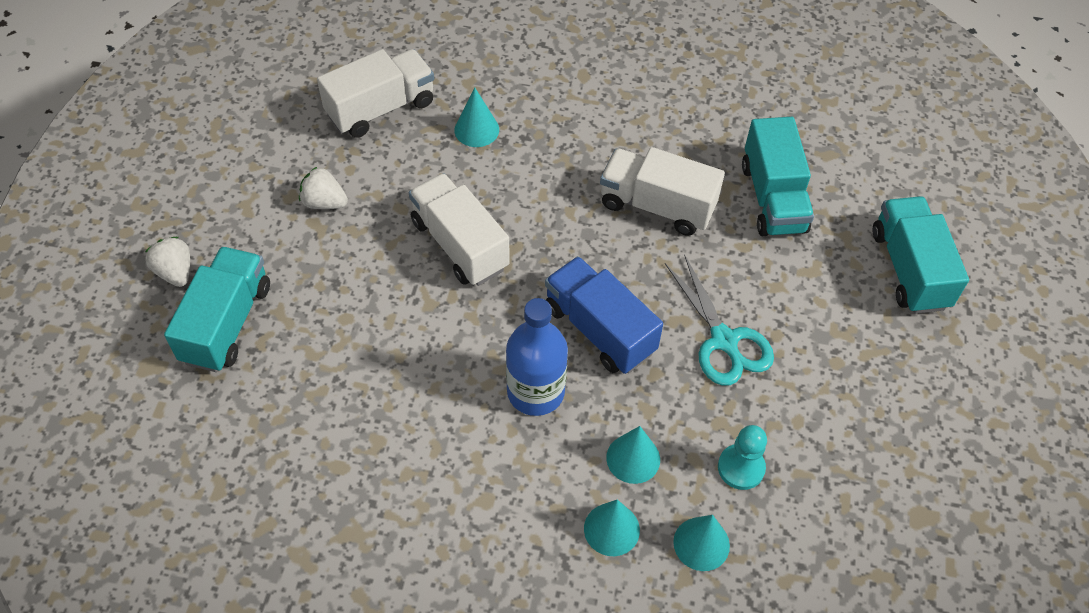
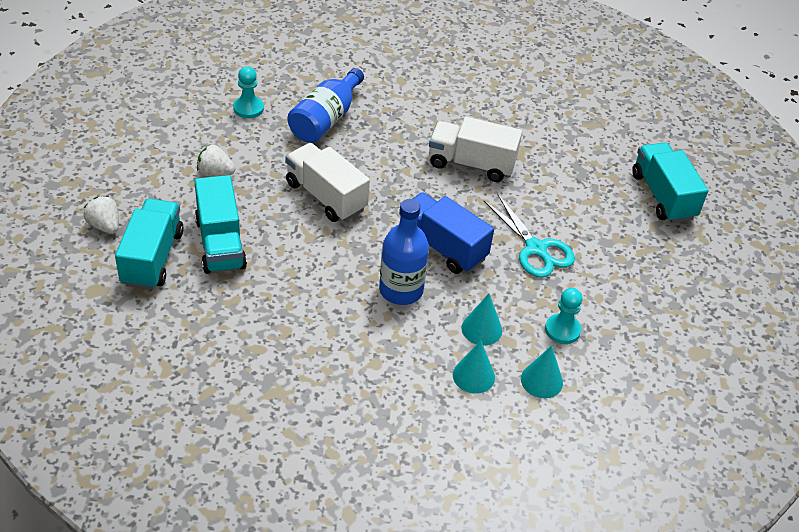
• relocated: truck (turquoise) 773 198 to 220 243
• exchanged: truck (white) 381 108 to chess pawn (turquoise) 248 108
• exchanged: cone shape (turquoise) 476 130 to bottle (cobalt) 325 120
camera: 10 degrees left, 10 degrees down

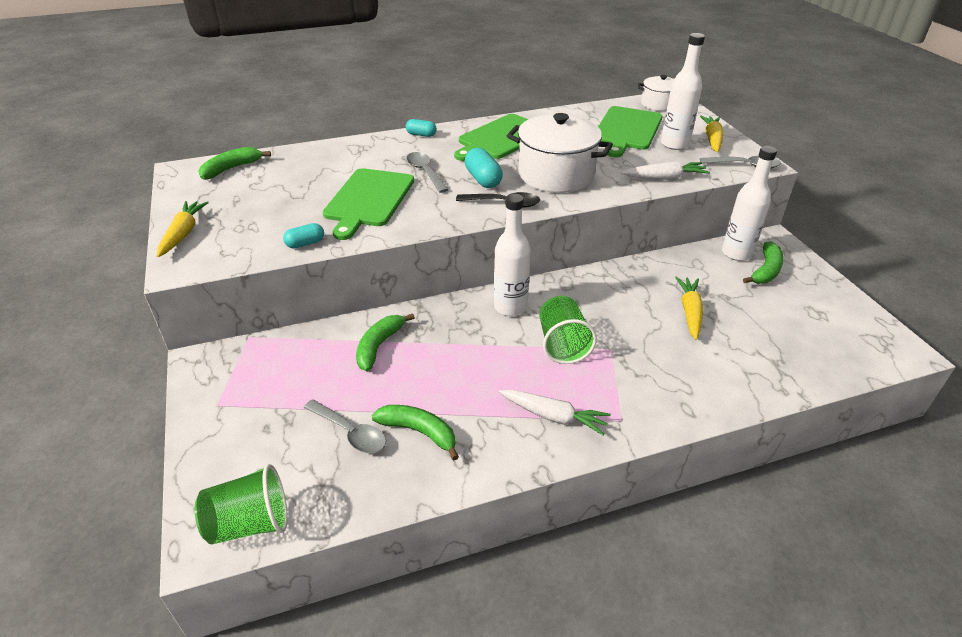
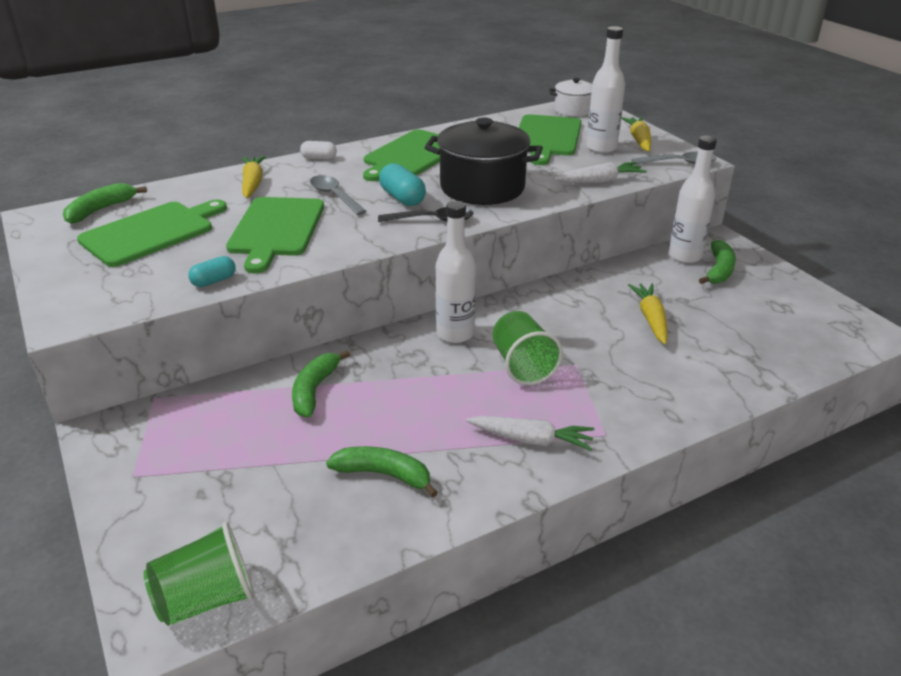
• appeared: cutting board (emerald) 151 232
• relocated: carrot (bright yellow) 183 234 to 252 183
• colour: capsule (turquoise) 421 135 to capsule (white) 319 158
• colour: cooking pot (white) 556 175 to cooking pot (black) 482 187
• missing: tablespoon (gray) 350 433
camera: 10 degrees left, 5 degrees down

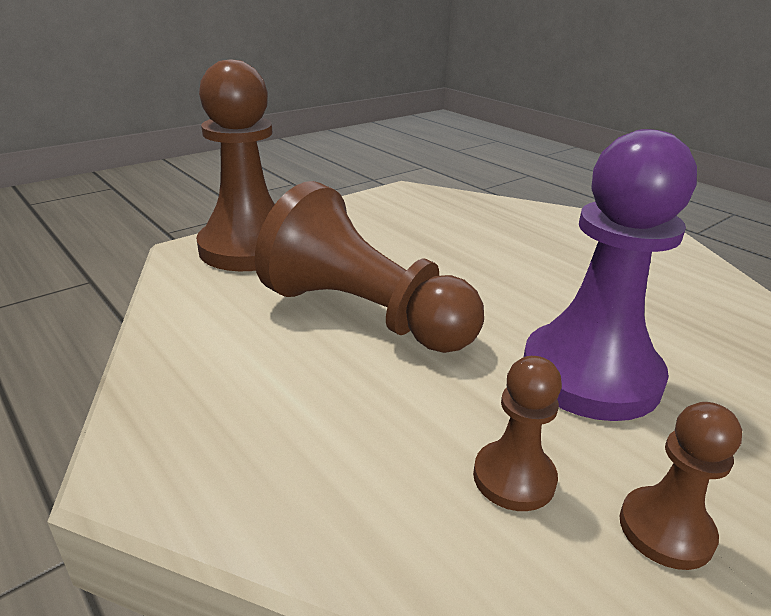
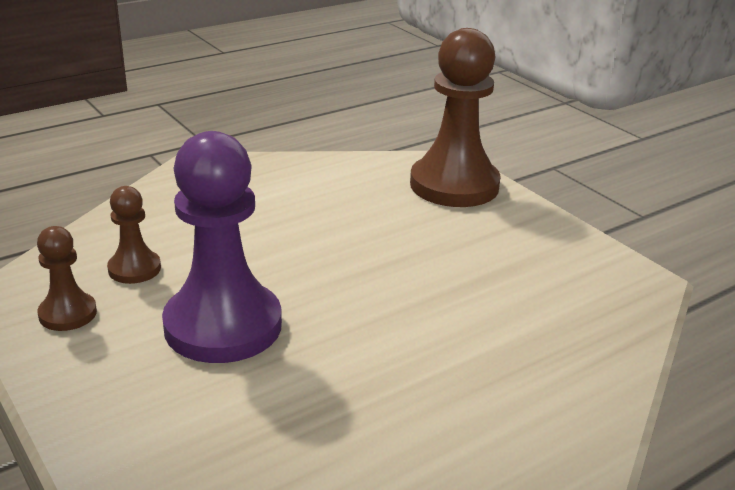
• missing: chess pawn (brown) 364 314
camera: 95 degrees right, 0 degrees up

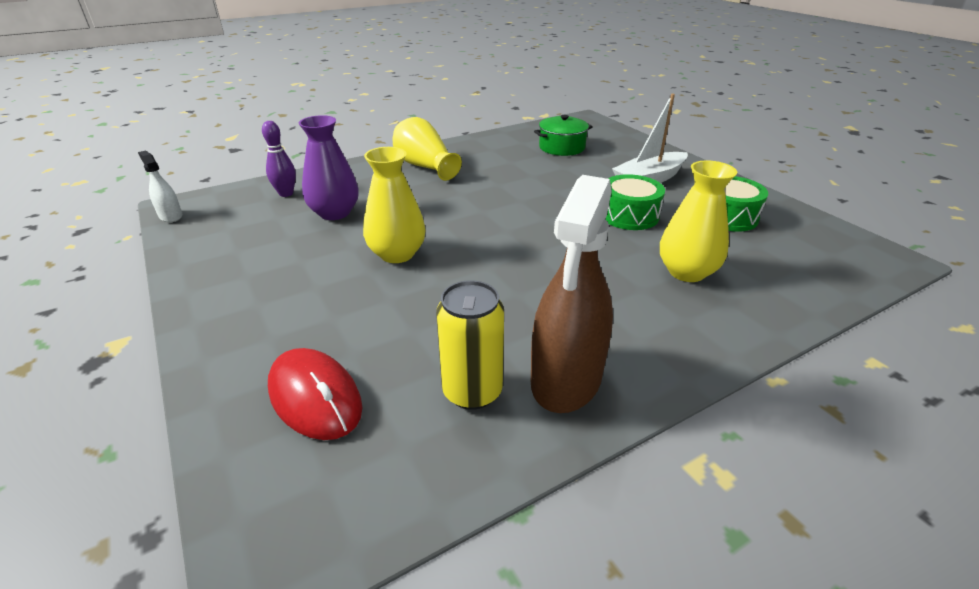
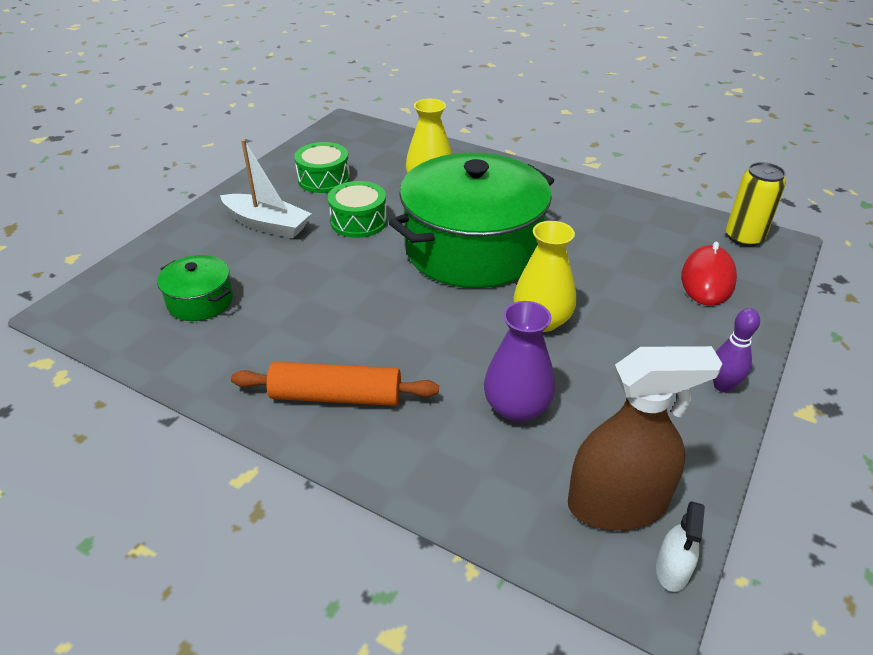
• exchanged: tall vase (bright yellow) 425 166 to dough roller (bright orange) 336 396
• appeared: cooking pot (emerald) 472 249
• relocated: spray cleaner (brown) 566 379 to 617 504
• relocated: skittle (royal purple) 286 194 to 722 386
• relocated: soda can (bright yellow) 472 391 to 744 238
camera: 120 degrees left, 5 degrees up

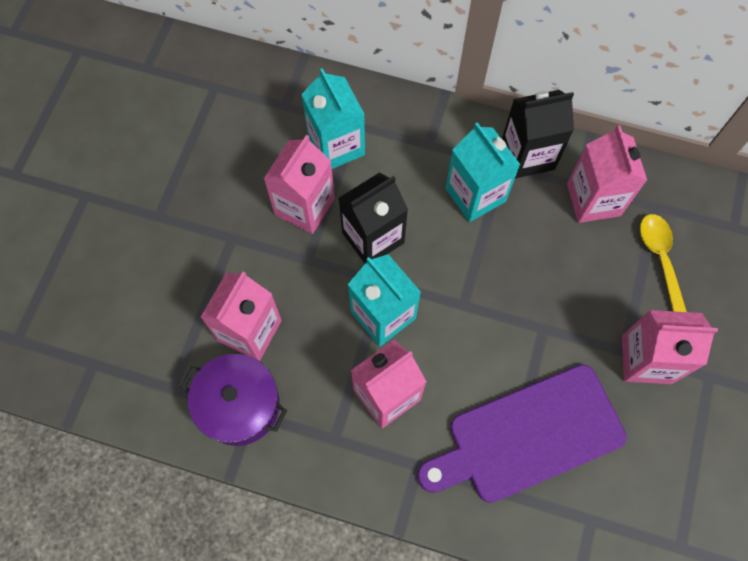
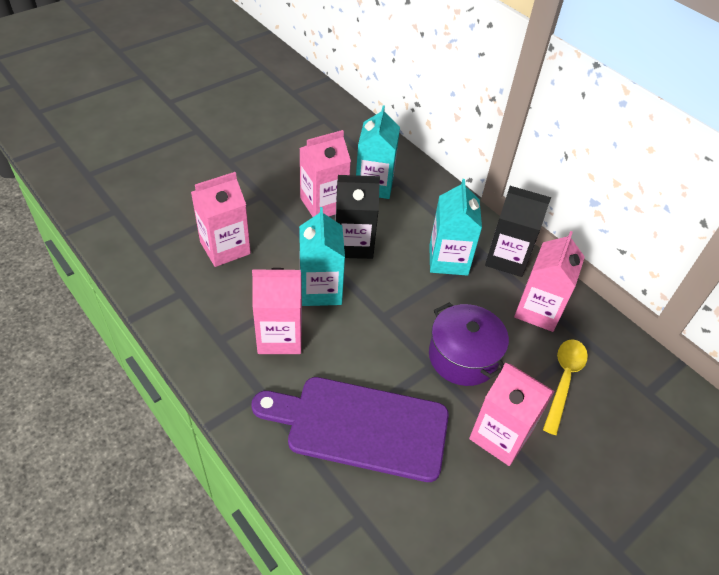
• relocated: cooking pot (royal purple) 239 405 to 463 357
camera: 30 degrees right, 20 degrees down

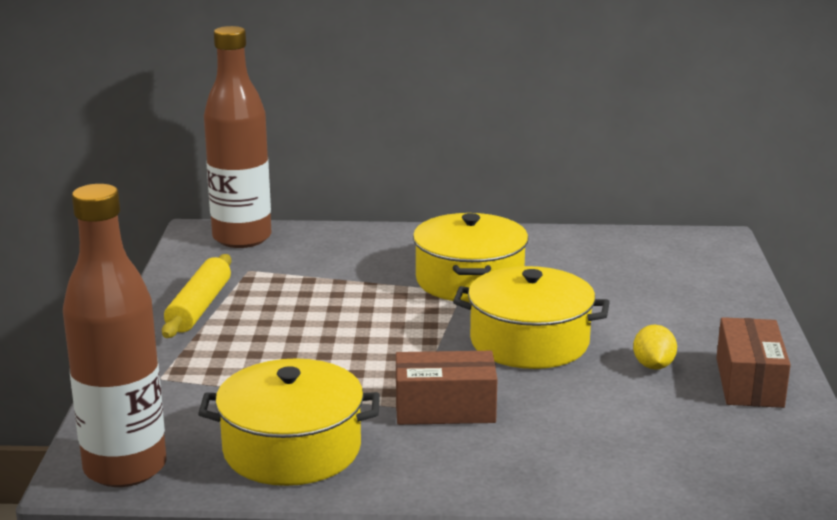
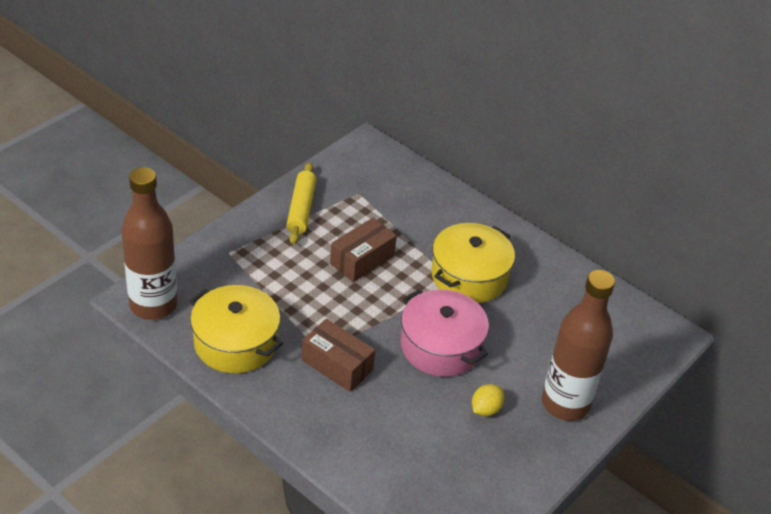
• spun: dough roller (bright yellow) 199 307 = 301 209 45 degrees counterclockwise
• relocated: box (brown) 749 382 to 362 260
• colour: cooking pot (bright yellow) 529 342 to cooking pot (pink) 441 346
• relocated: bottle (brown) 242 238 to 565 403
camera: 35 degrees right, 20 degrees up

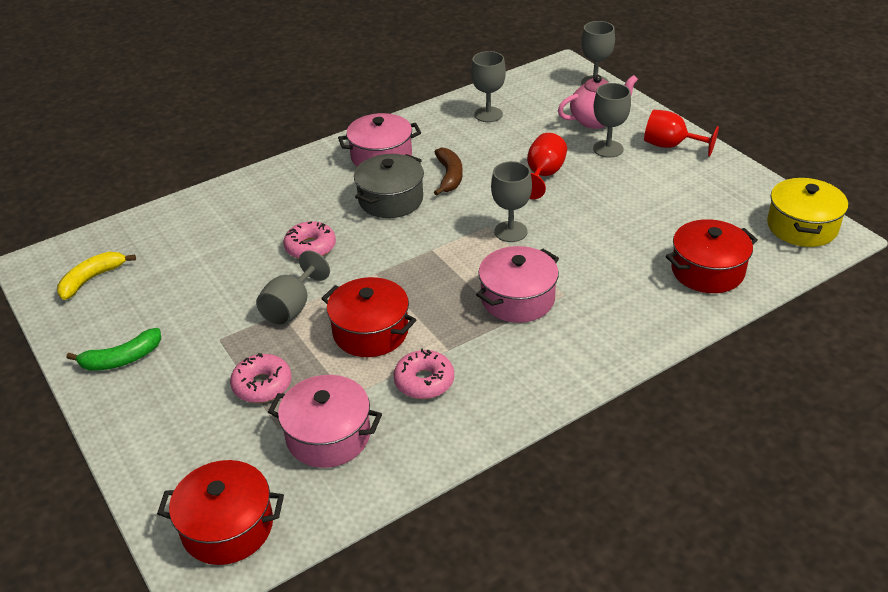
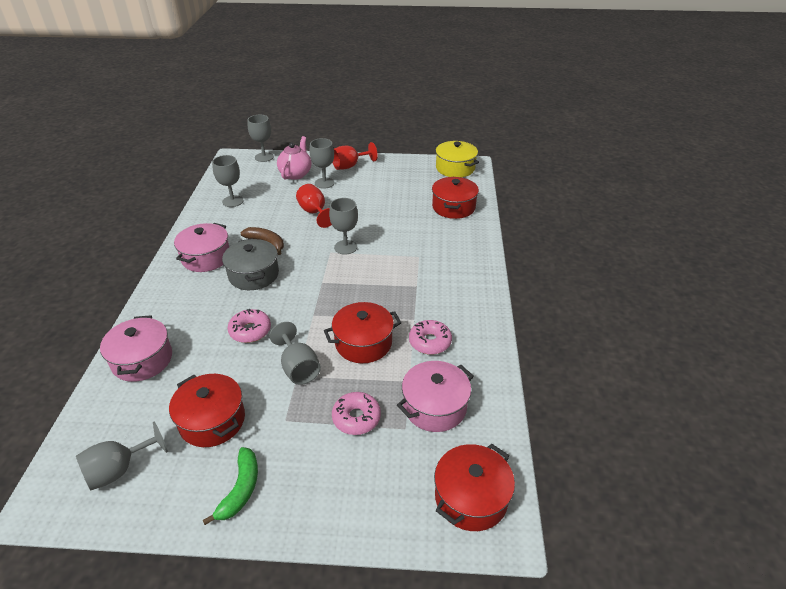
• exchanged: banana (bright yellow) 92 279 to chalice (gray) 119 470
• relocated: cooking pot (pink) 517 299 to 142 360
• appeared: cooking pot (scarlet) 212 420
camera: 55 degrees left, 0 degrees up

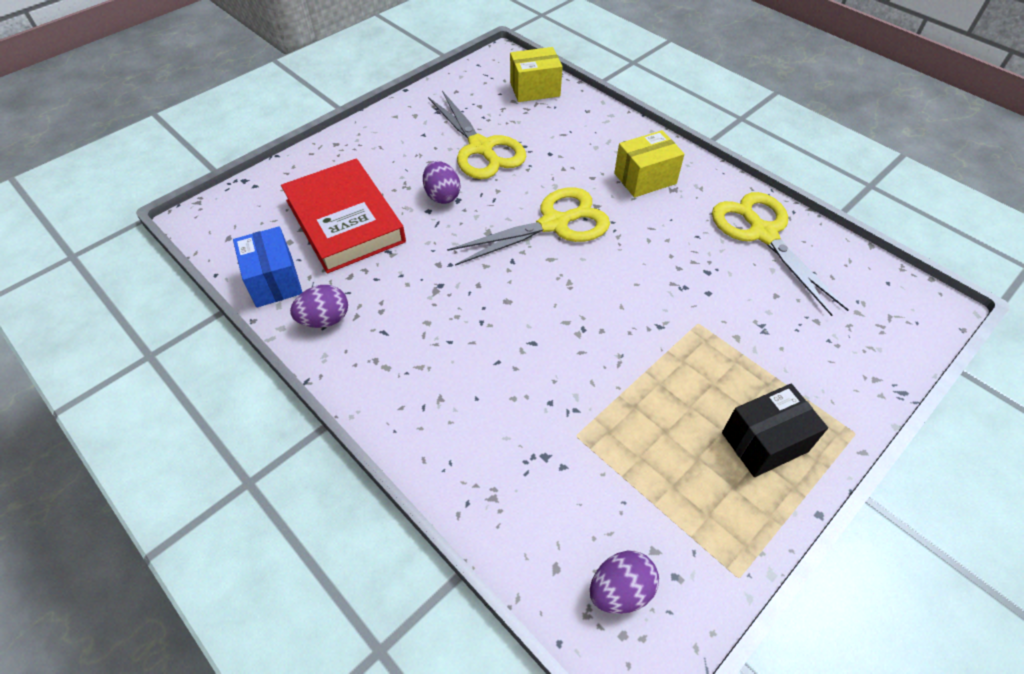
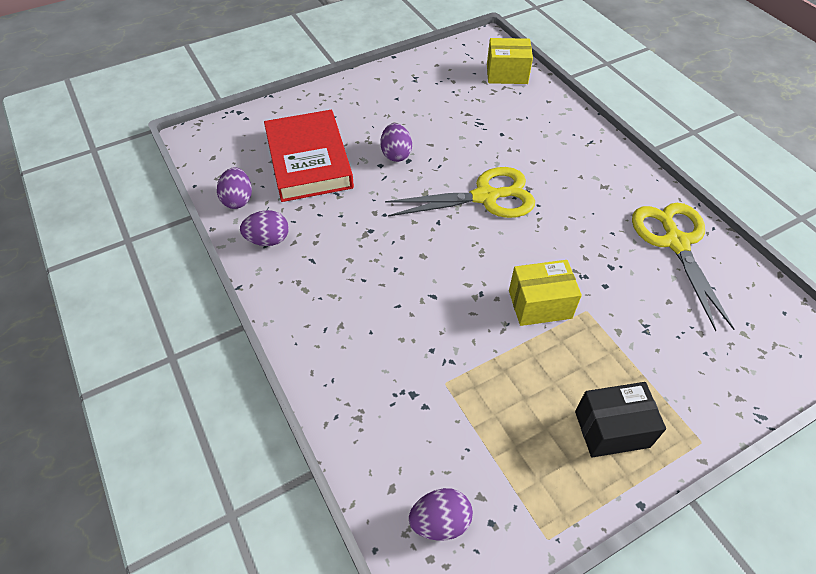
• exchanged: box (cobalt) 274 281 to egg (royal purple) 238 200
• relocated: box (bright yellow) 645 178 to 540 304
• missing: pair of scissors (bright yellow) 481 148
camera: 15 degrees right, 0 degrees up

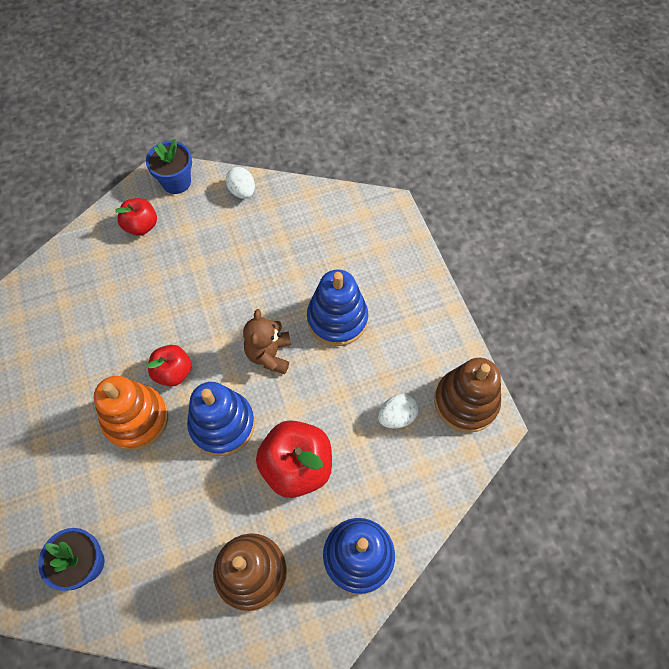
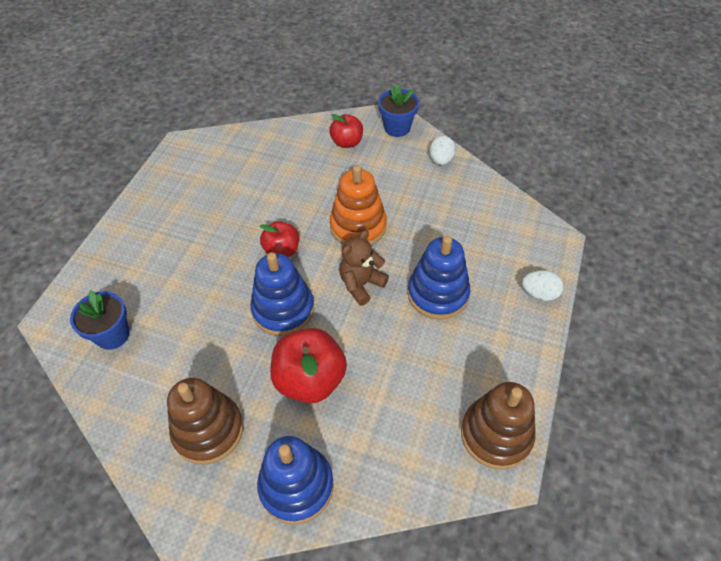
• relocated: ring stacker (bright orange) 136 419 to 358 226
• relocated: egg (white) 396 416 to 539 293
camera: 40 degrees right, 10 degrees down

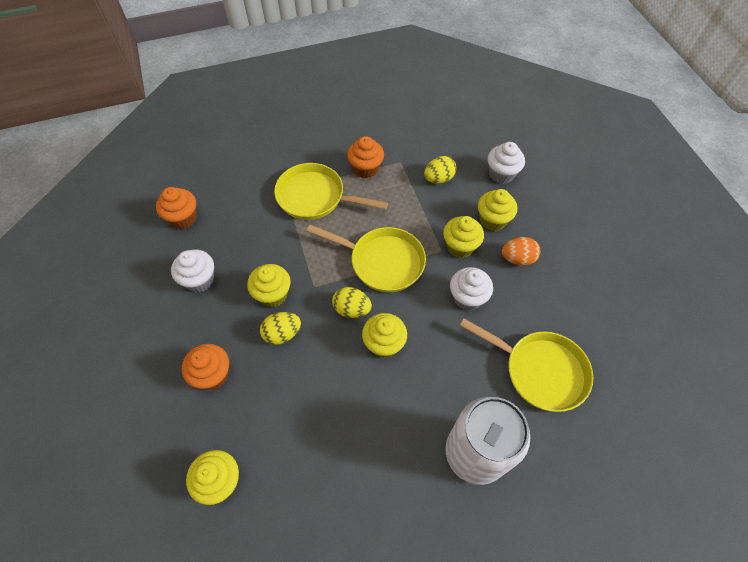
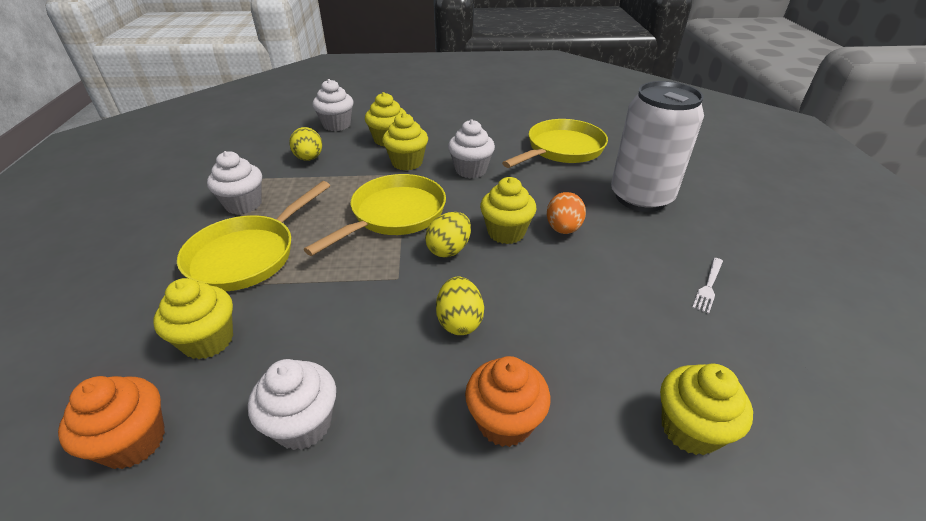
• relocated: fairy cake (bright yellow) 273 294 to 208 340
• colour: fairy cake (bright orange) 366 169 to fairy cake (white) 243 204
• relocated: egg (bright orange) 517 259 to 563 229
• appeared: table fork (white) 708 286
camera: 75 degrees left, 20 degrees down

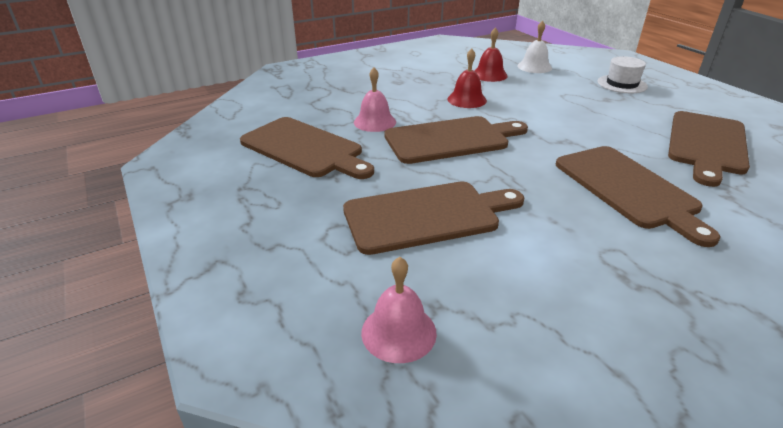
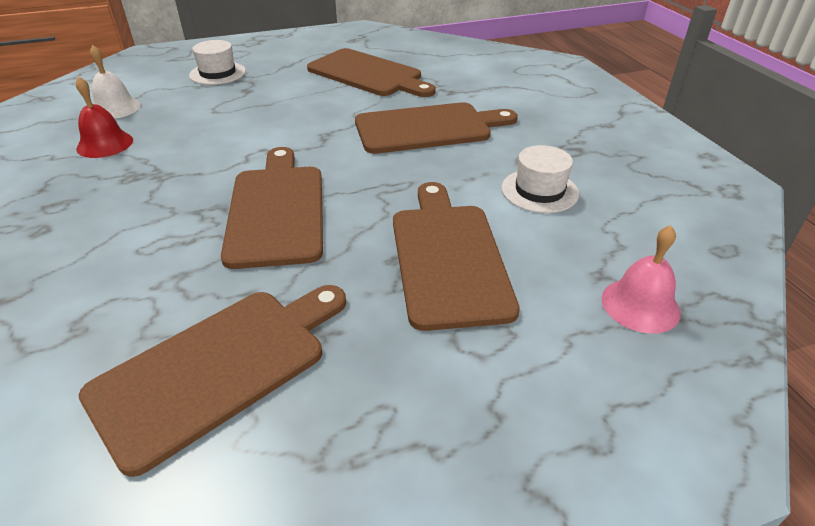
• appeared: hat (white) 539 191
• missing: school bell (pink) 375 122
• missing: school bell (scarlet) 467 100
camera: 80 degrees left, 5 degrees up

